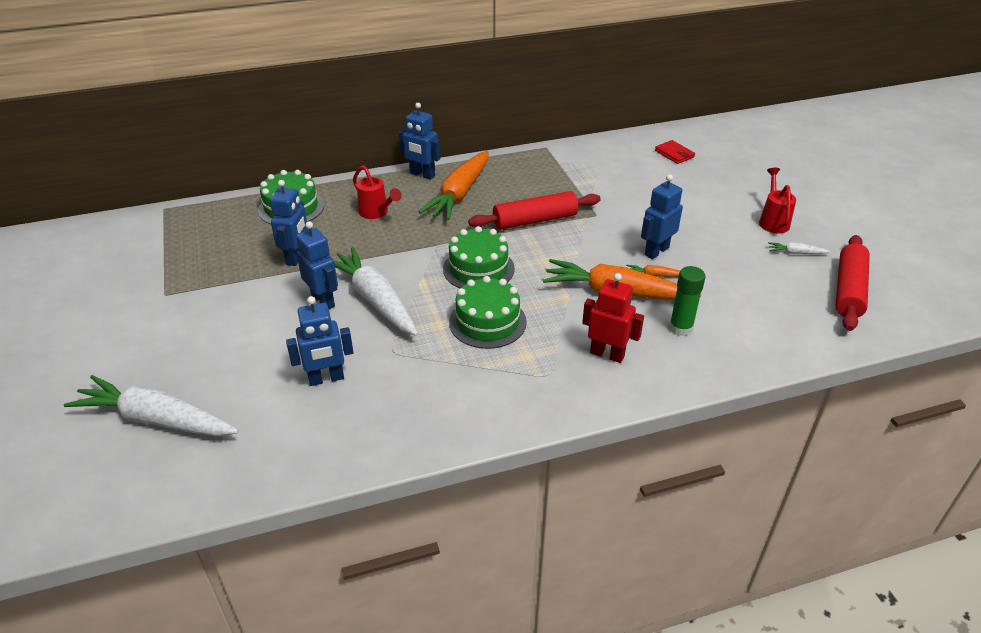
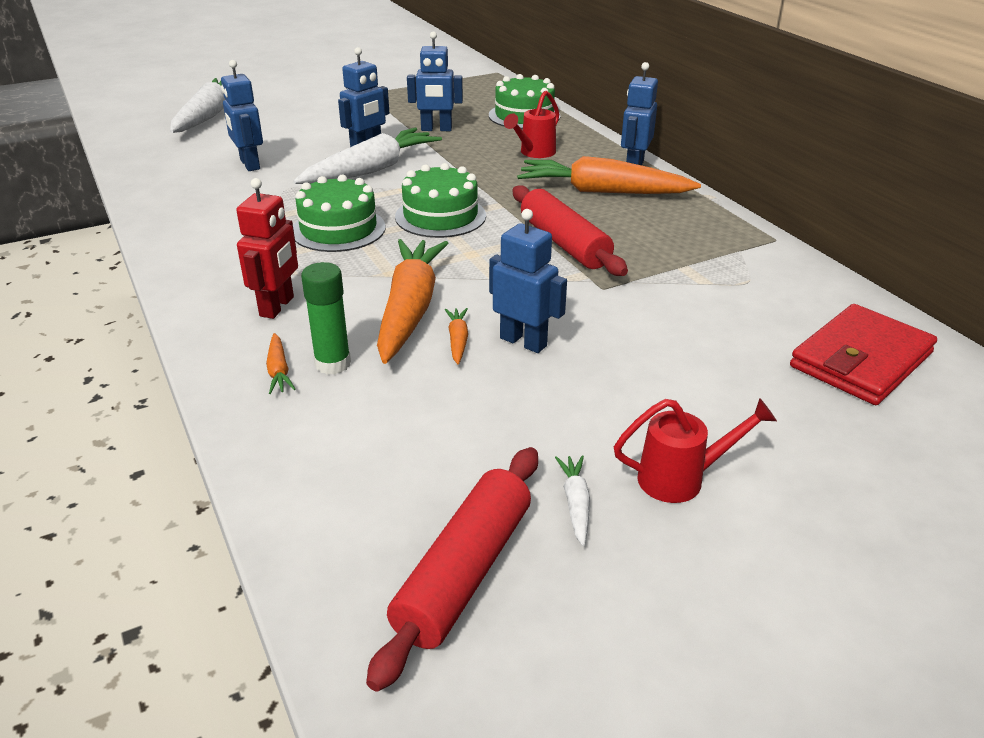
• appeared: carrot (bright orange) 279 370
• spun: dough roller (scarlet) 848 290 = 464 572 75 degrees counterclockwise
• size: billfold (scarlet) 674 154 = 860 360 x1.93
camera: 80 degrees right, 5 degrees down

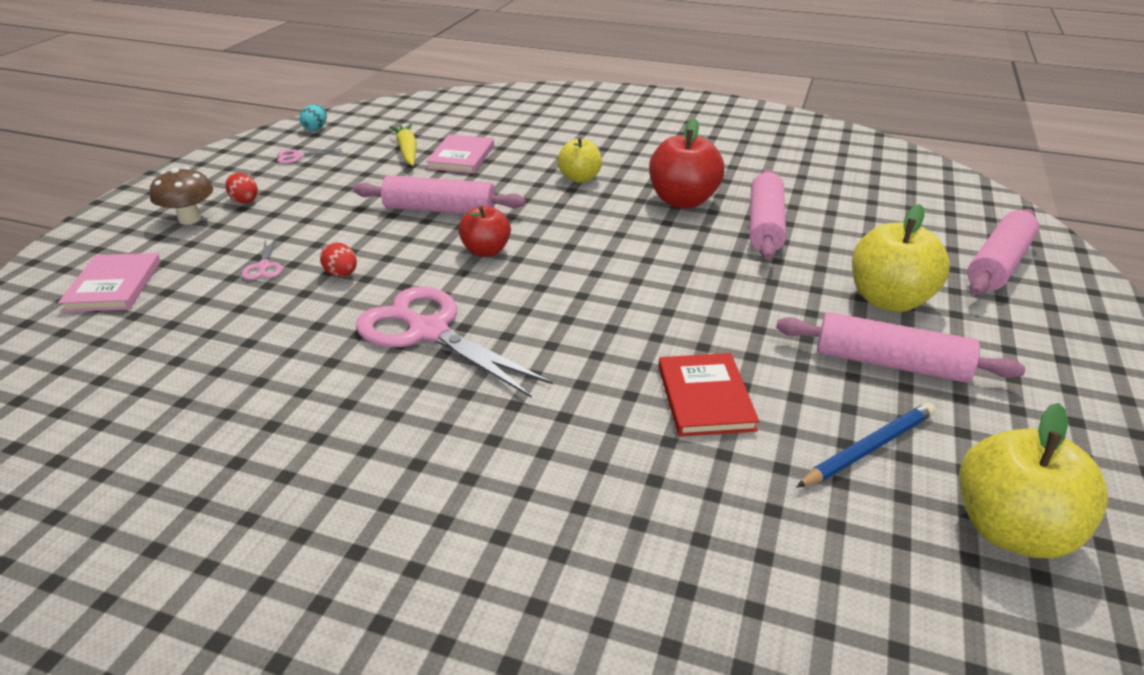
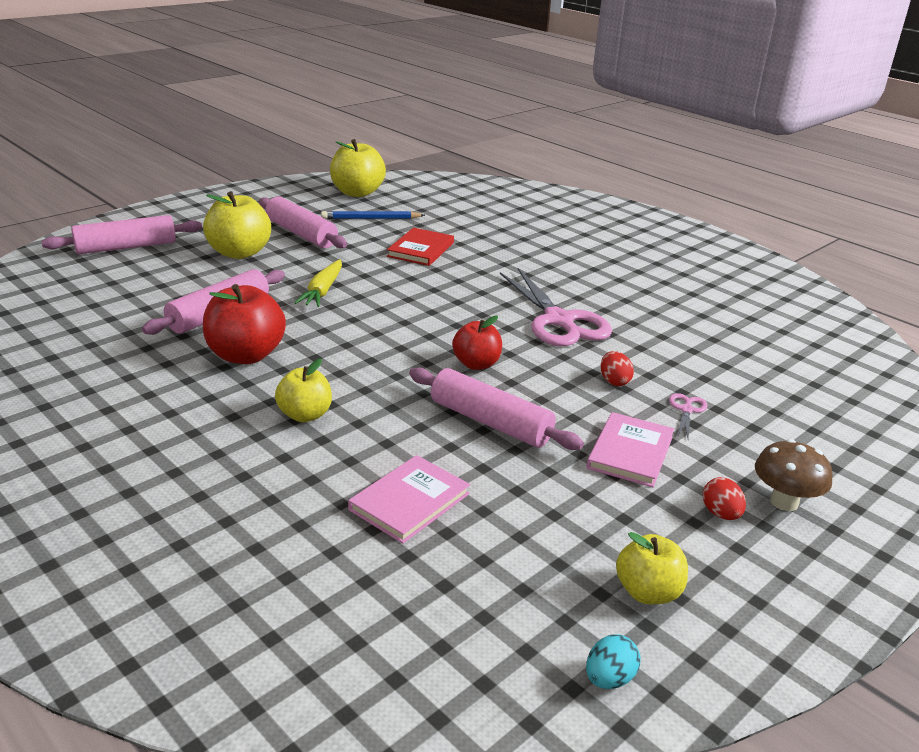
• relocated: carrot (bright yellow) 407 151 to 322 291
• relocated: book (pink) 114 286 to 630 452
• exchanged: pair of scissors (pink) 297 156 to apple fruit (bright yellow) 647 592
camera: 155 degrees left, 5 degrees down

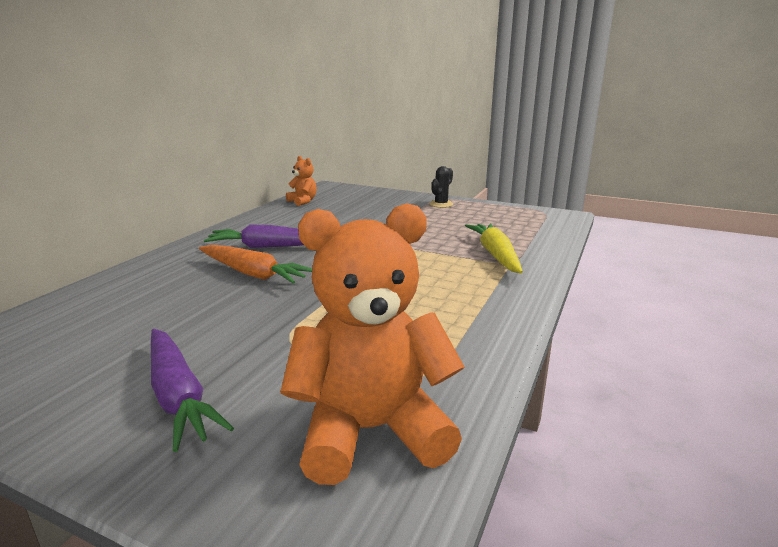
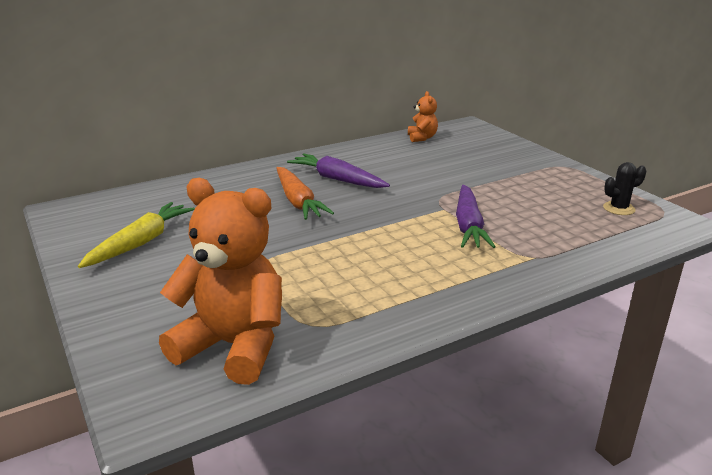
• relocated: carrot (bright yellow) 495 255 to 141 243
• relocated: carrot (royal purple) 178 395 to 468 226
• relocated: saguaro cactus (black) 441 204 to 619 208
camera: 35 degrees right, 5 degrees up

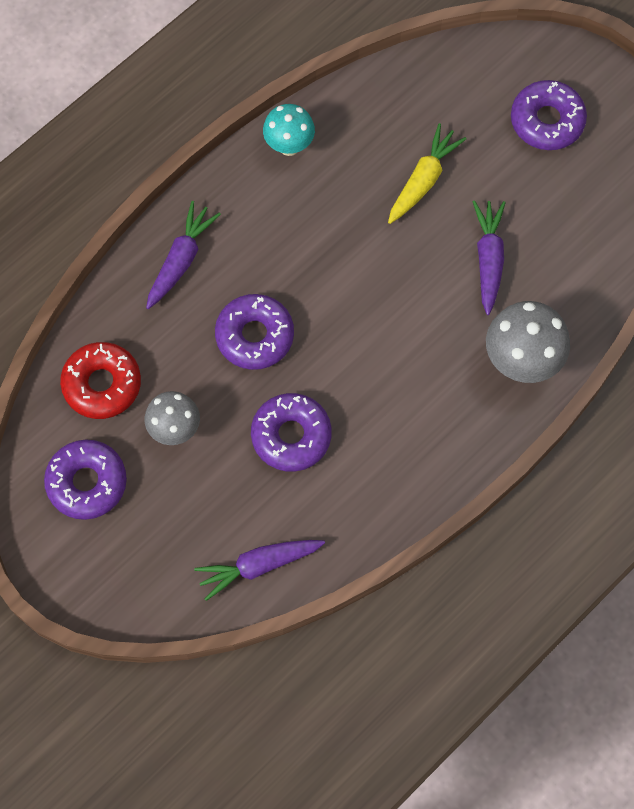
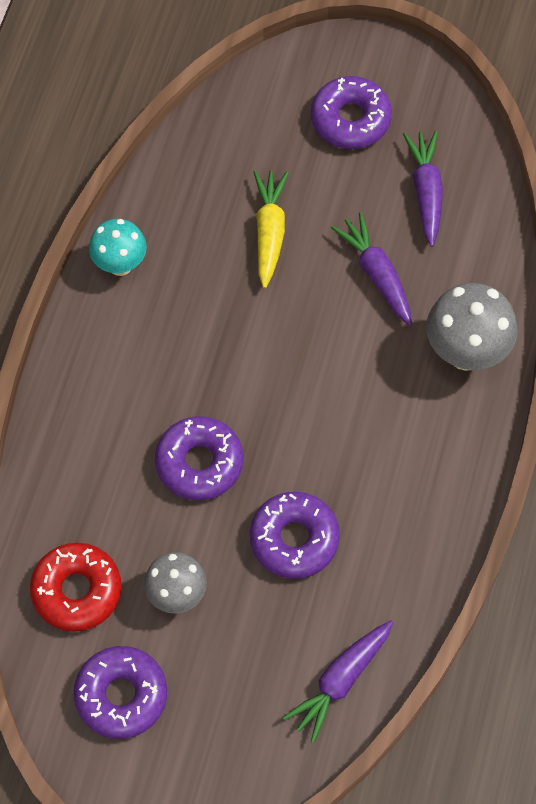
• relocated: carrot (royal purple) 181 260 to 426 192
camera: 30 degrees left, 5 degrees down

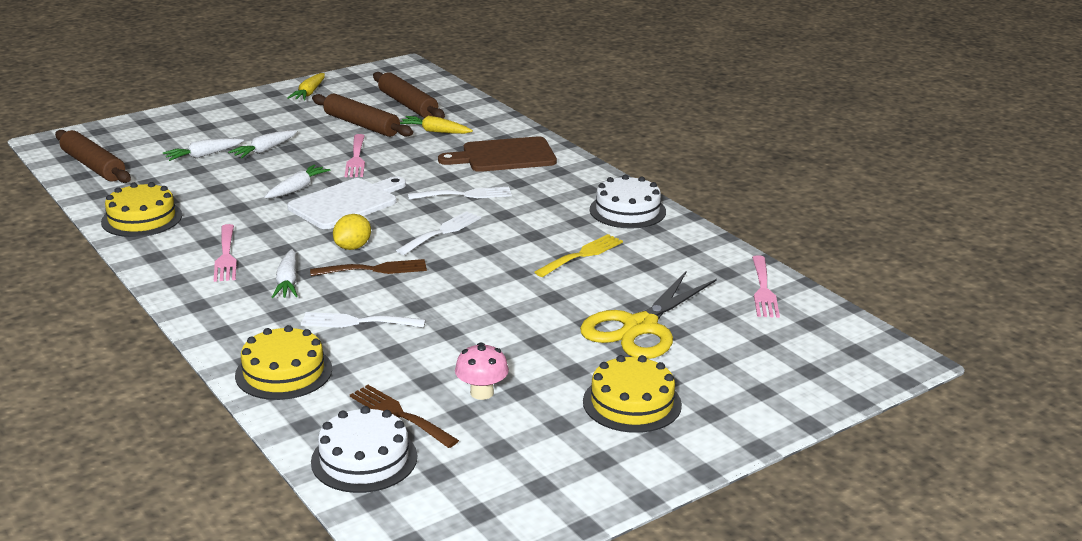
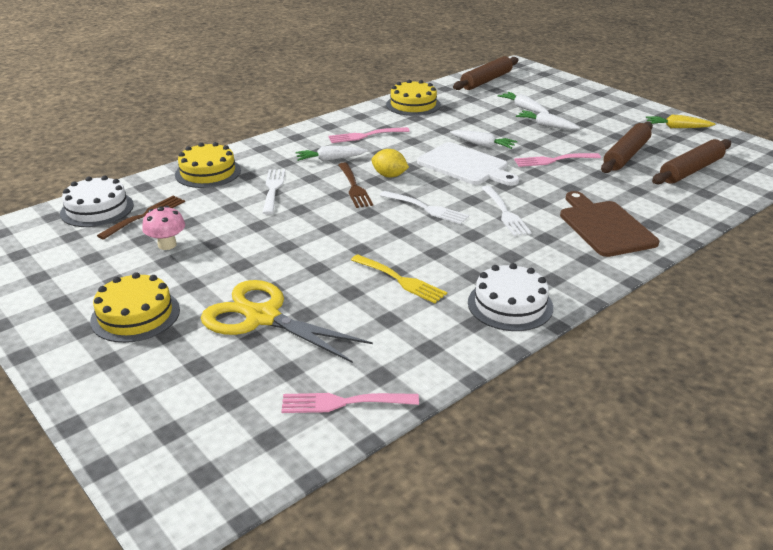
• missing: carrot (bright yellow) 435 131
camera: 85 degrees right, 5 degrees up

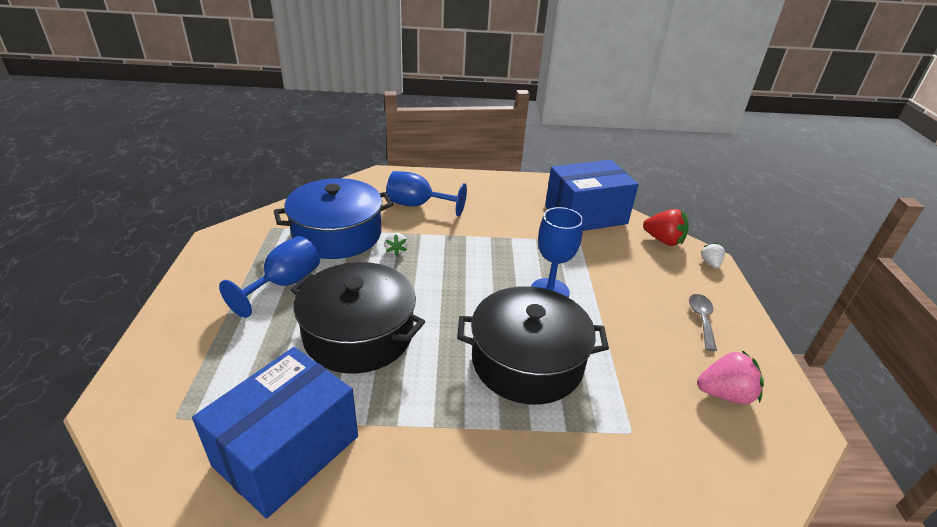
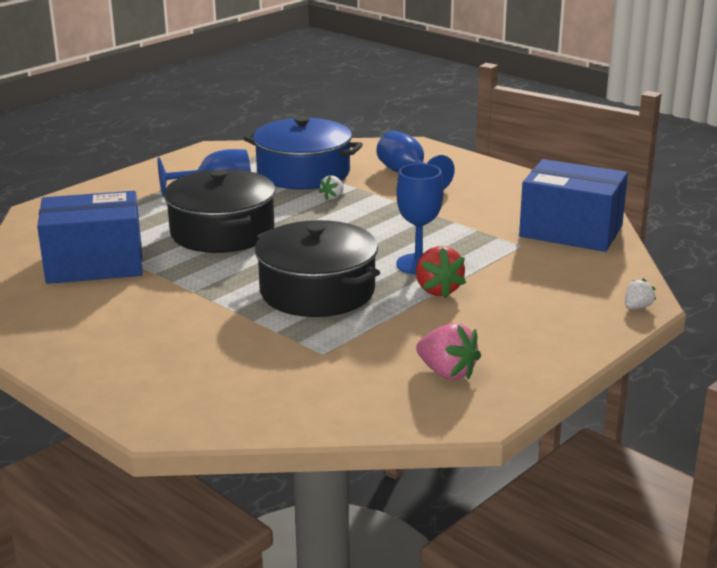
• relocated: toy strawberry (scarlet) 663 240 to 437 290
• missing: tablespoon (gray) 701 319
camera: 45 degrees right, 10 degrees down

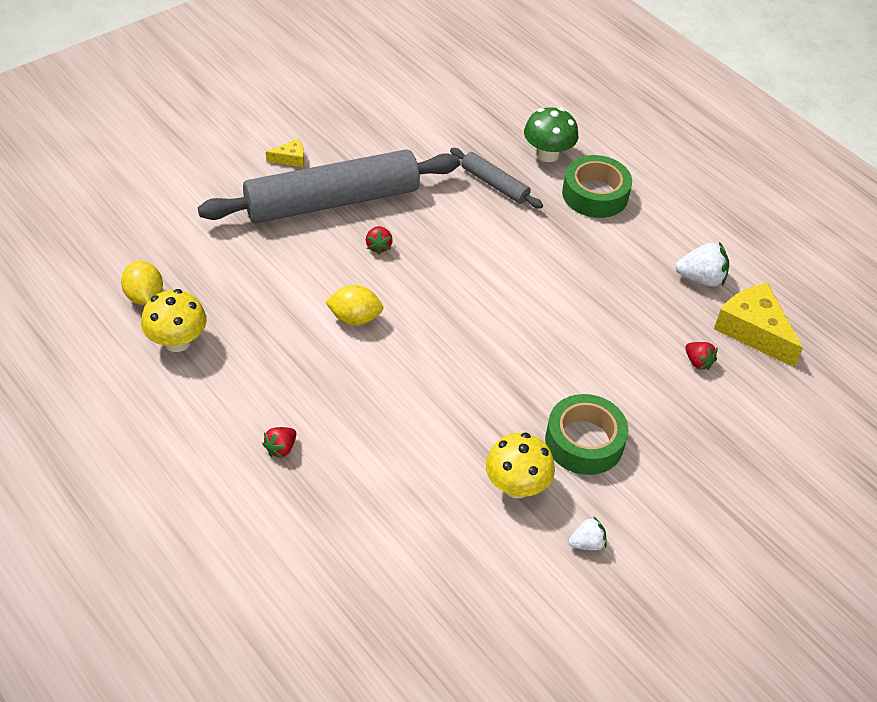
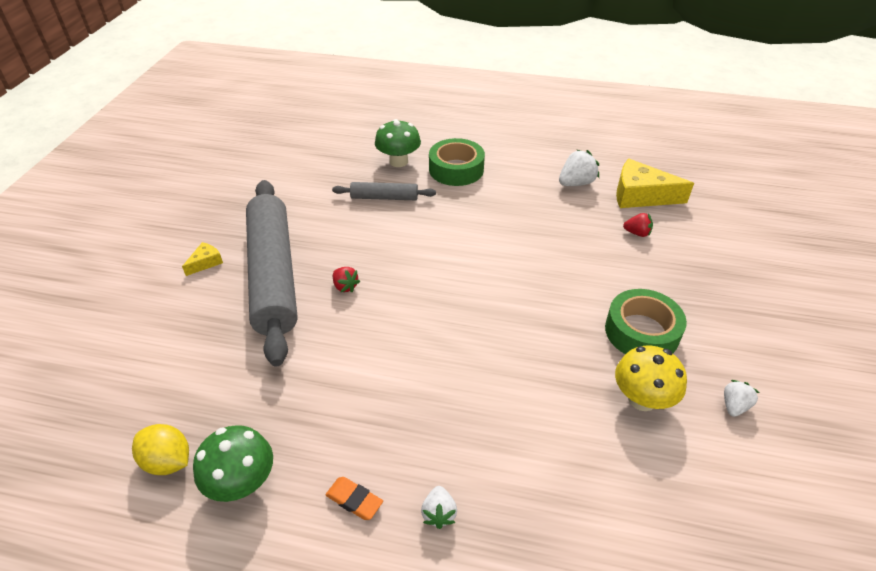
• colour: mushroom (bright yellow) 177 341 to mushroom (emerald) 242 483
• spun: dough roller (gray) 332 201 = 273 275 45 degrees counterclockwise
• appeared: eraser (bright orange) 354 500
• colour: toy strawberry (scarlet) 281 448 to toy strawberry (white) 439 513
• missing: citrus fruit (bright yellow) 354 318
camera: 35 degrees left, 5 degrees down

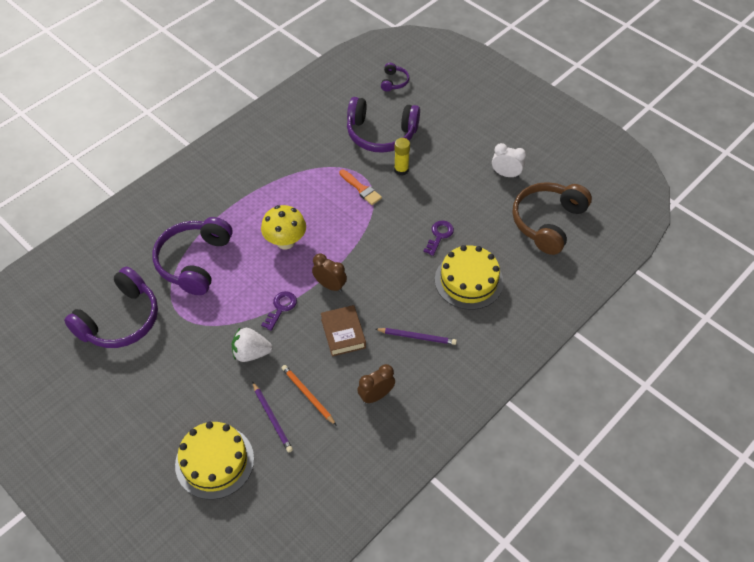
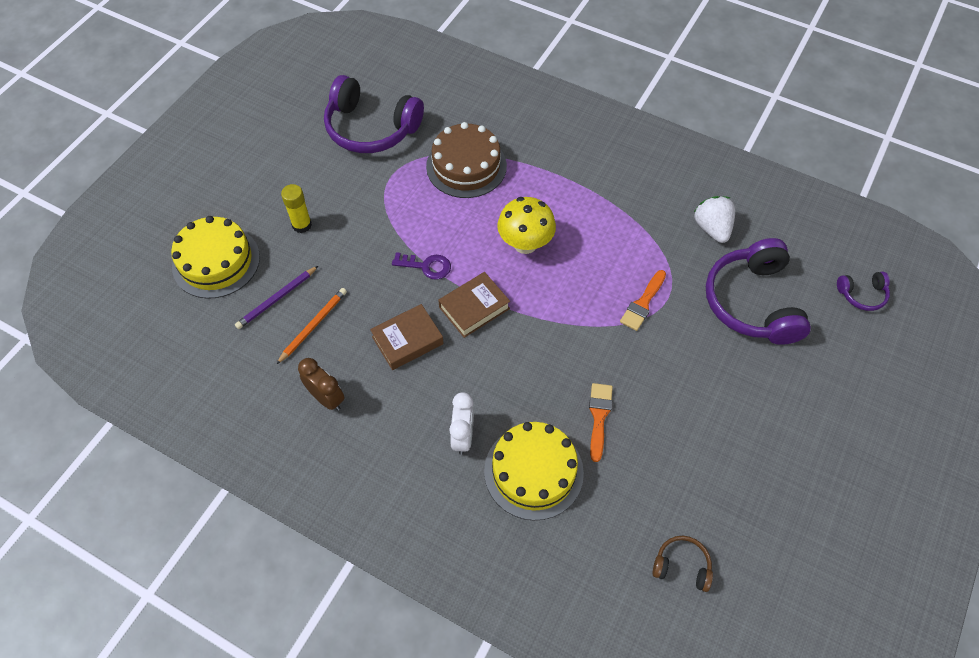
• relocated: glue stick (bright yellow) 401 170 to 302 225
• exchanged: headphones (royal purple) 194 262 to layer cake (brown) 466 166
• exchanged: alarm clock (brown) 330 285 to book (brown) 474 308
• relocated: alarm clock (white) 506 174 to 463 436
• exchanged: key (royal purple) 439 235 to brush (bright orange) 599 417
• size: headphones (brown) 547 222 = 682 566 x0.46
• relocated: toy strawberry (white) 251 353 to 712 228
• missing: lead pencil (royal purple) 417 337
camera: 75 degrees right, 5 degrees up

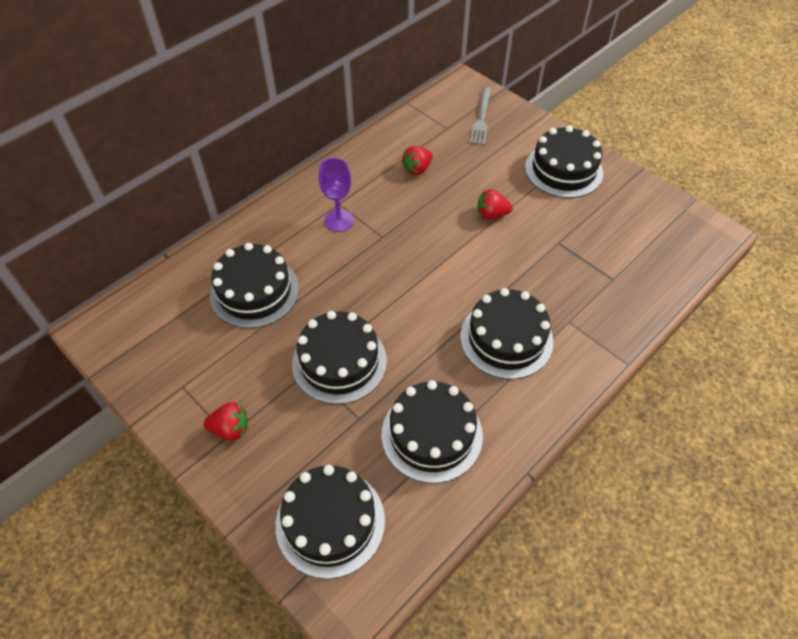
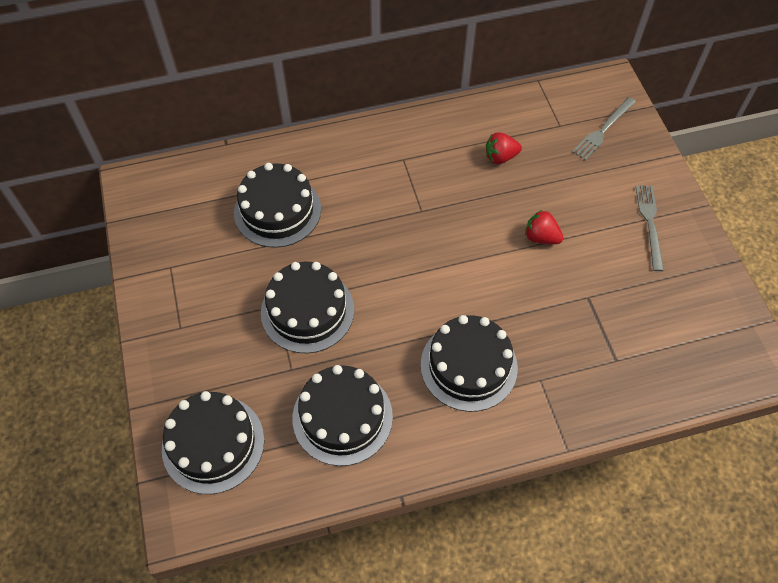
• exchanged: layer cake (black) 563 170 to table fork (gray) 650 223
• missing: toy strawberry (scarlet) 230 429
• missing: chalice (royal purple) 339 220
camera: 30 degrees right, 5 degrees up

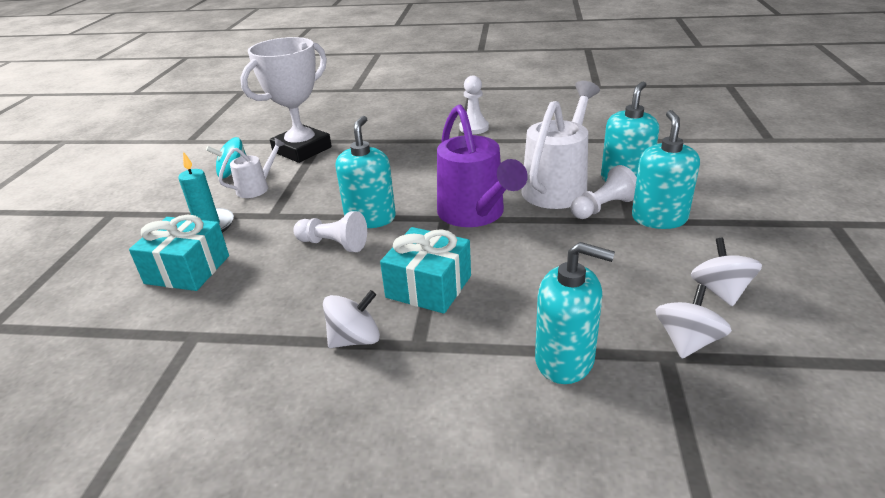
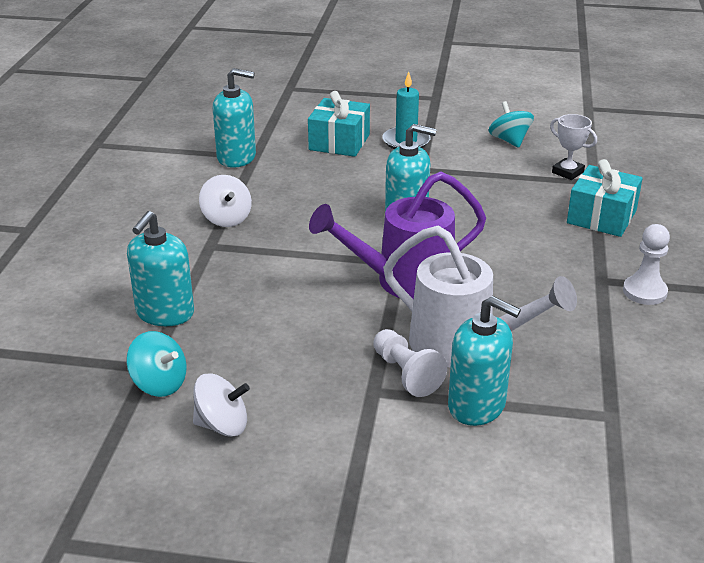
• colour: whirligig (white) 687 341 to whirligig (turquoise) 159 384
• relocated: pump bottle (turquoise) 659 218 to 236 157
• size: prize cup (white) 302 149 = 567 172 x0.46
• relocated: gift (turquoise) 428 286 to 601 217
• missing: watering pot (white) 257 188
• missing: chess pawn (white) 333 244
camera: 90 degrees right, 0 degrees up

